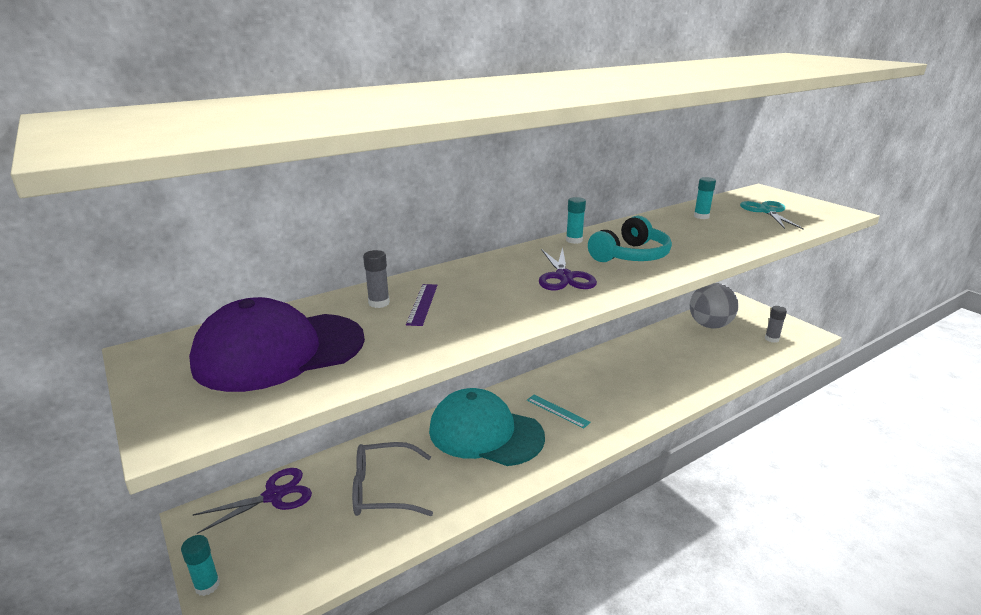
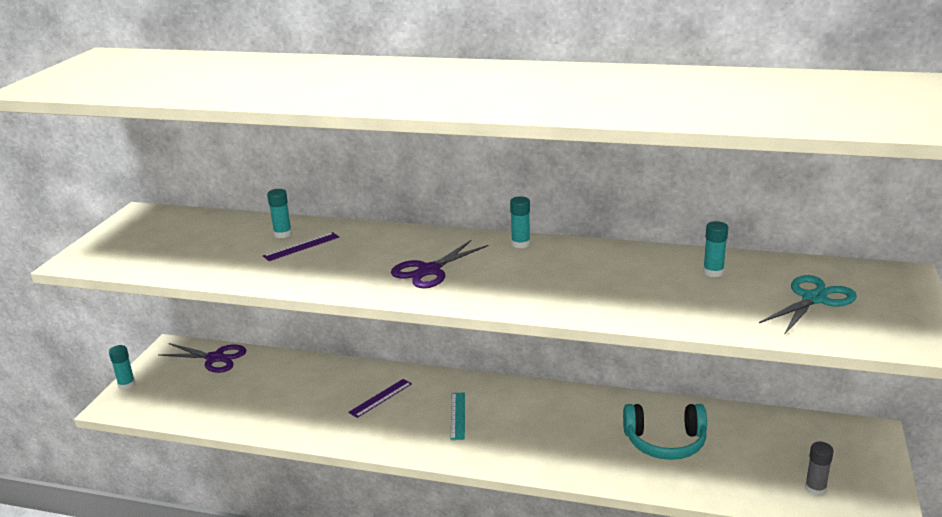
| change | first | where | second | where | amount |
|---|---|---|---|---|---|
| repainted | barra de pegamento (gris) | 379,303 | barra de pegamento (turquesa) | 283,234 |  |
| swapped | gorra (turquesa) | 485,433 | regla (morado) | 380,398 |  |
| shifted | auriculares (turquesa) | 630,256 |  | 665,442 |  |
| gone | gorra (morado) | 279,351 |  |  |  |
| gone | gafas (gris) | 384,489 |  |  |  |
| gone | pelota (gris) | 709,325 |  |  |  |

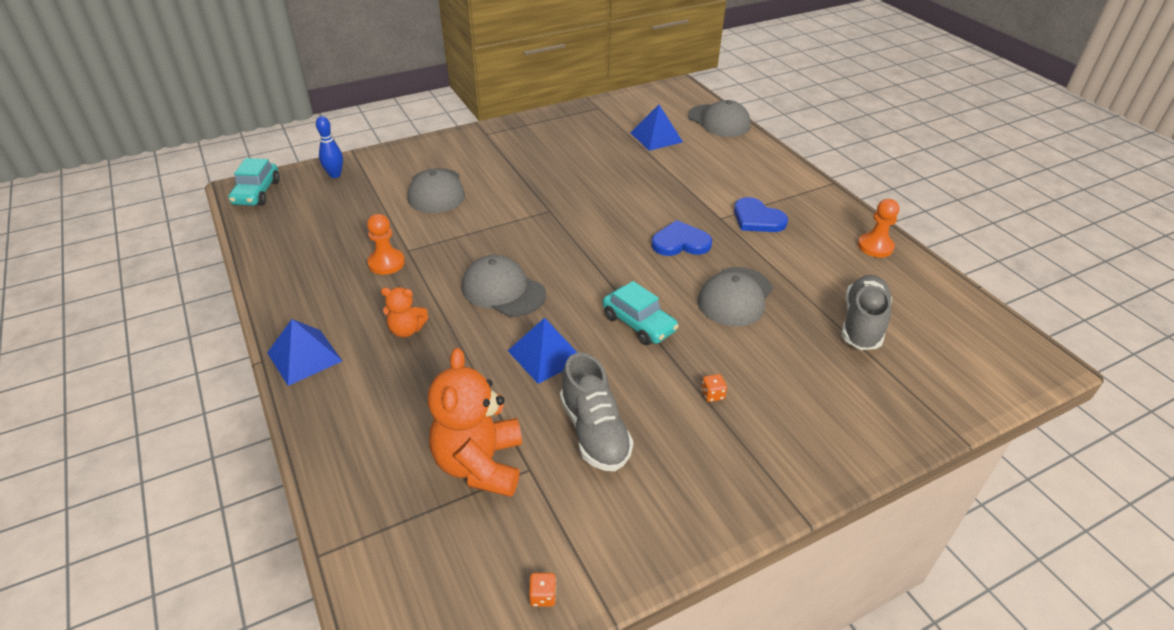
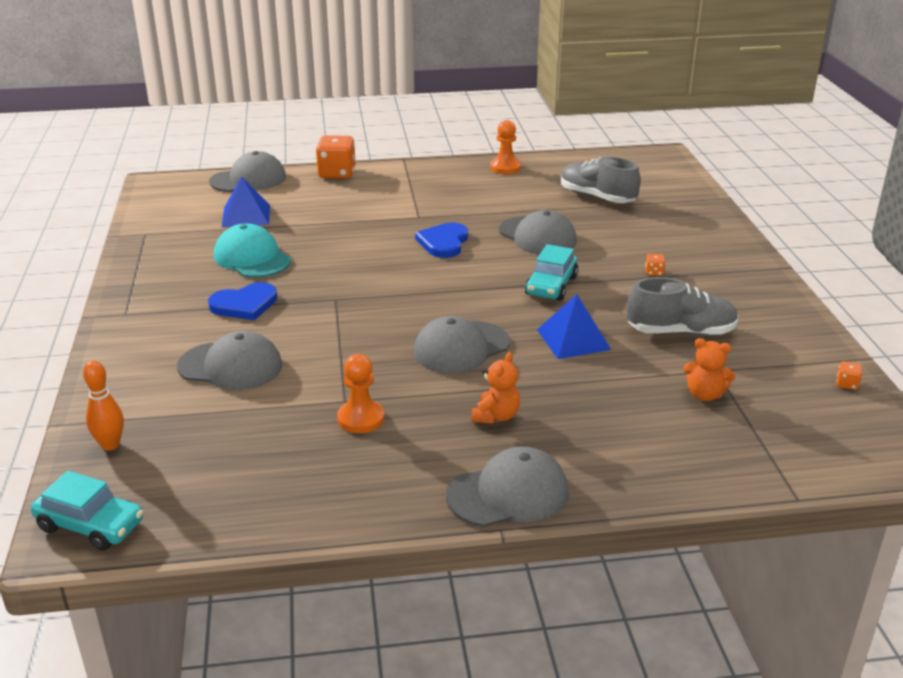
| change | first | where | second | where | amount |
|---|---|---|---|---|---|
| repainted | bolo (azul) | 335,175 | bolo (naranja) | 110,445 |  |
| shifted | corazón (azul) | 757,219 |  | 244,304 |  |
| new |  |  | gorra (turquesa) | 252,258 |  |
| new |  |  | dado (naranja) | 337,173 |  |
| swapped | pirámide (azul) | 304,356 | gorra (gris) | 508,494 |  |
| rotated | coche (turquesa) | 639,323 |  | 551,286 | 135 degrees clockwise |
| scaled | osito (naranja) | 480,464 |  | 705,395 | x0.52 |

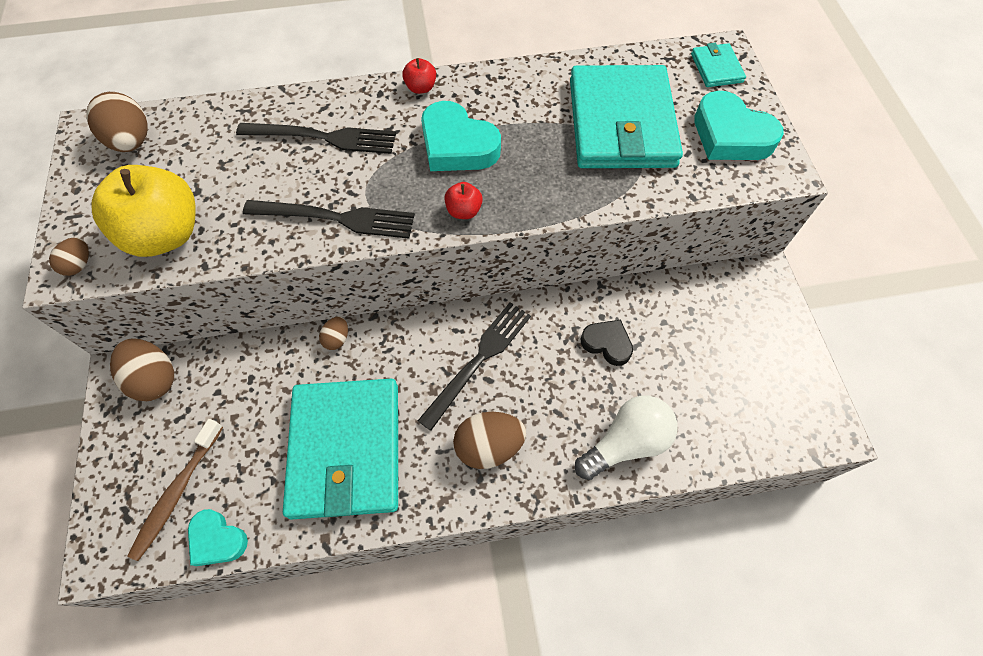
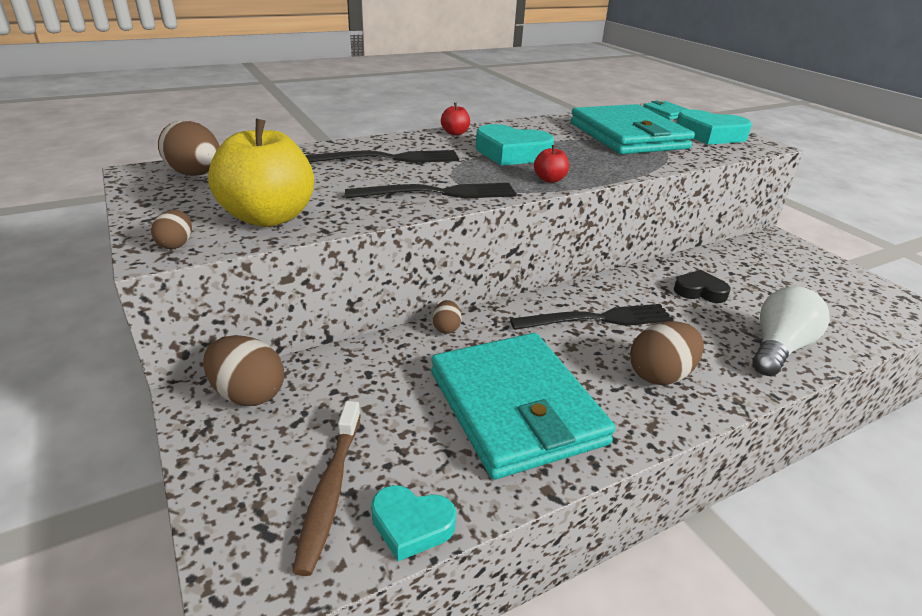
| change | first | where | second | where | amount |
|---|---|---|---|---|---|
| rotated | tenedor (negro) | 479,360 |  | 598,319 | 60 degrees clockwise |

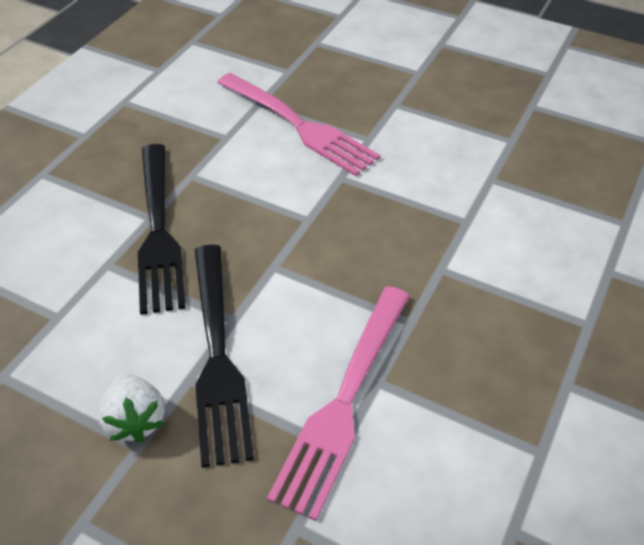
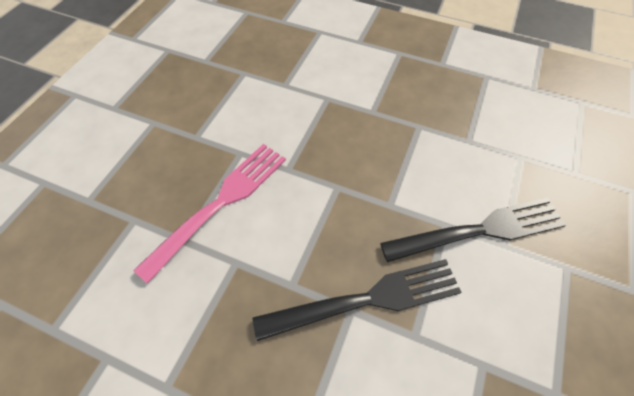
| change | first | where | second | where | amount |
|---|---|---|---|---|---|
| gone | fresa (blanco) | 135,420 |  |  |  |
| gone | tenedor (rosa) | 344,401 |  |  |  |

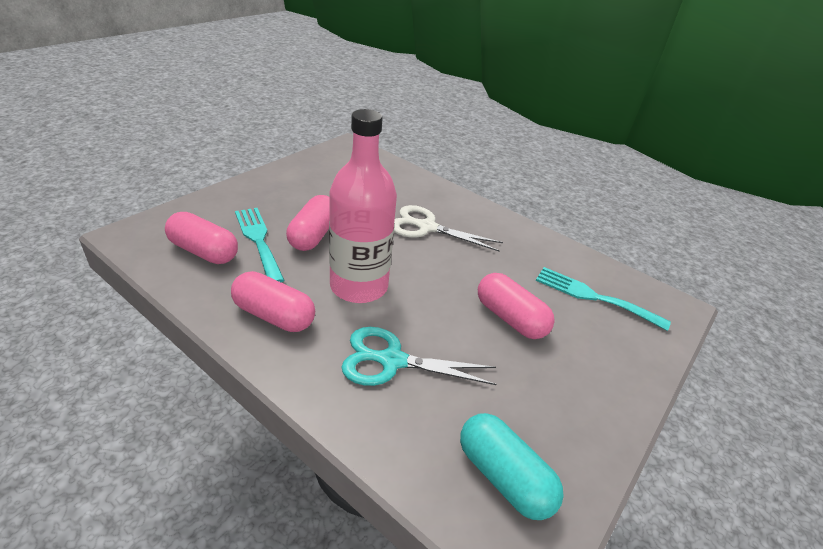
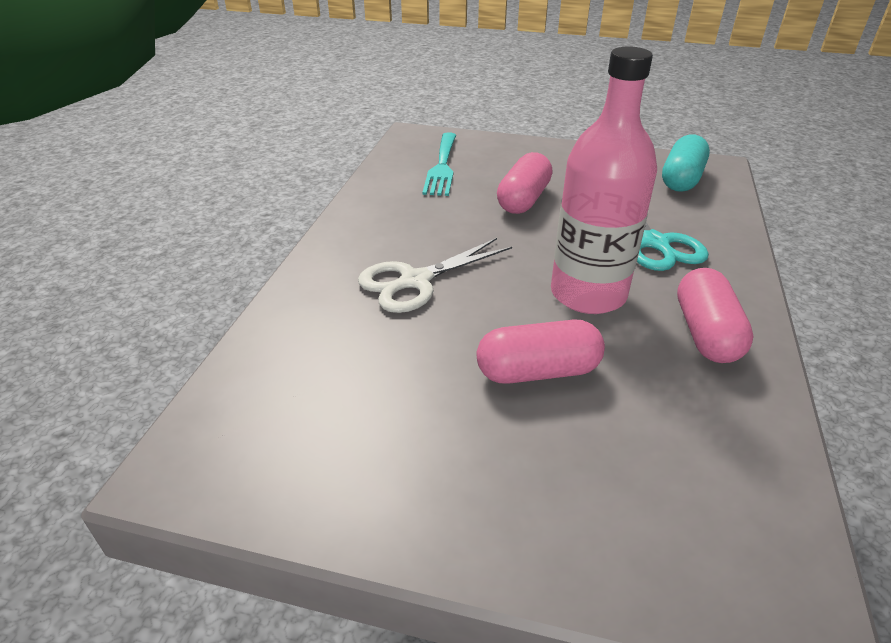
| change | first | where | second | where | amount |
|---|---|---|---|---|---|
| rotated | tijeras (blanco) | 427,227 |  | 415,281 | 60 degrees clockwise |
| gone | cápsula (rosa) | 204,251 |  |  |  |
| gone | tenedor (turquesa) | 258,240 |  |  |  |

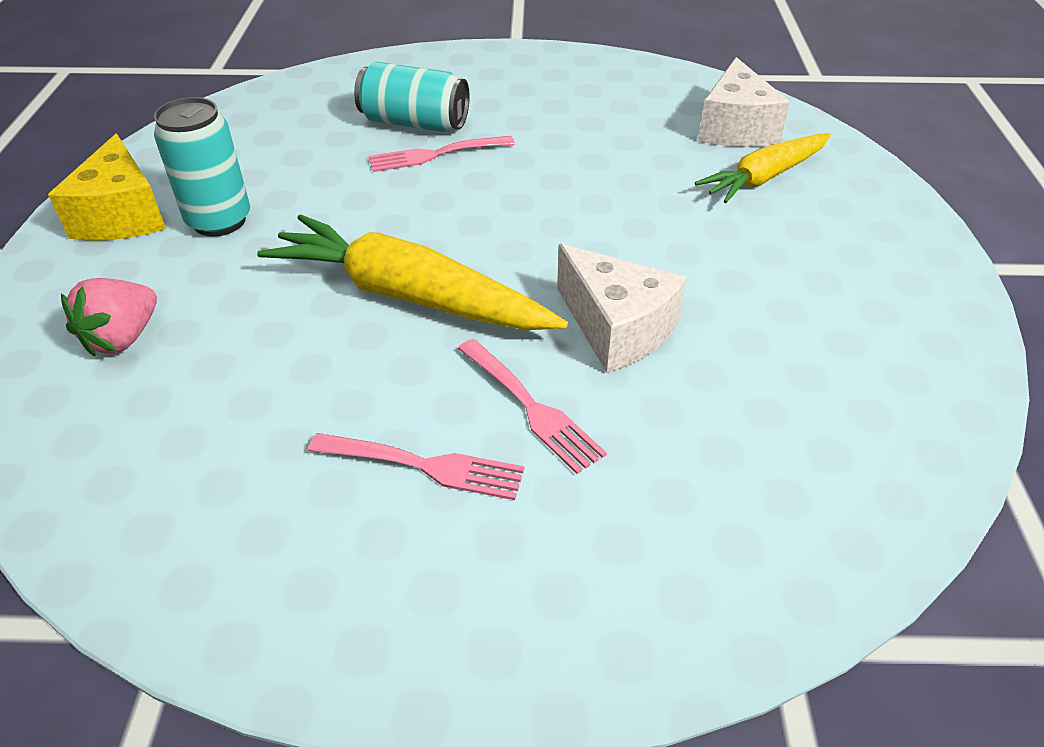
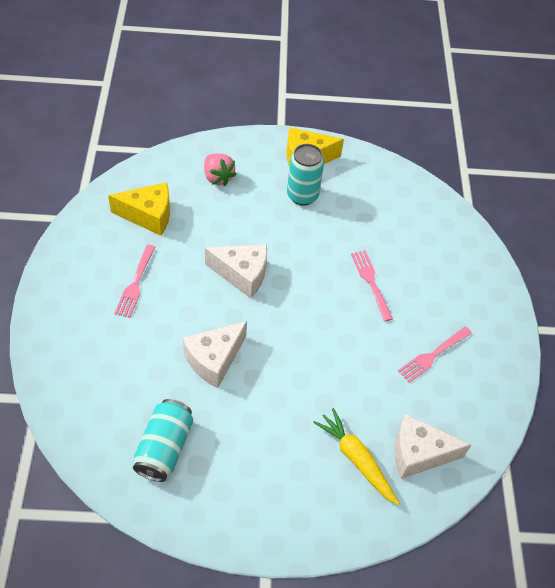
| change | first | where | second | where | amount |
|---|---|---|---|---|---|
| new |  |  | queso (amarillo) | 148,215 |  |
| shifted | lata (turquesa) | 414,123 |  | 164,448 |  |
| rotated | fresa (rosa) | 123,338 |  | 218,177 | 150 degrees counterclockwise |
| swapped | zanahoria (amarillo) | 409,296 | queso (blanco) | 242,274 |  |
| shifted | tenedor (rosa) | 531,407 |  | 433,355 |  |

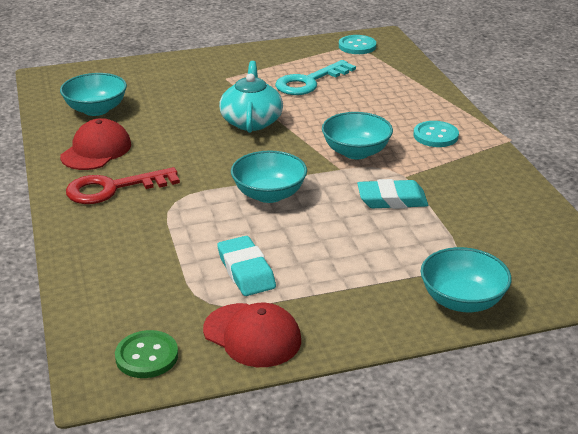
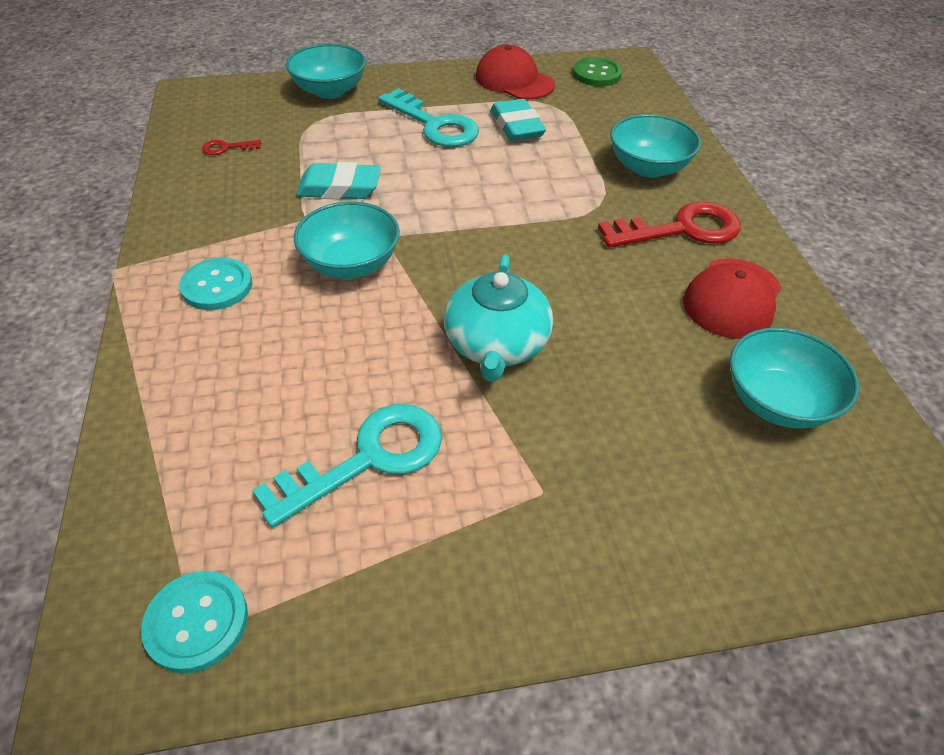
| change | first | where | second | where | amount |
|---|---|---|---|---|---|
| new |  |  | llave (rojo) | 226,148 |  |
| new |  |  | llave (turquesa) | 434,125 |  |
| shifted | cuenco (turquesa) | 269,194 |  | 648,167 |  |

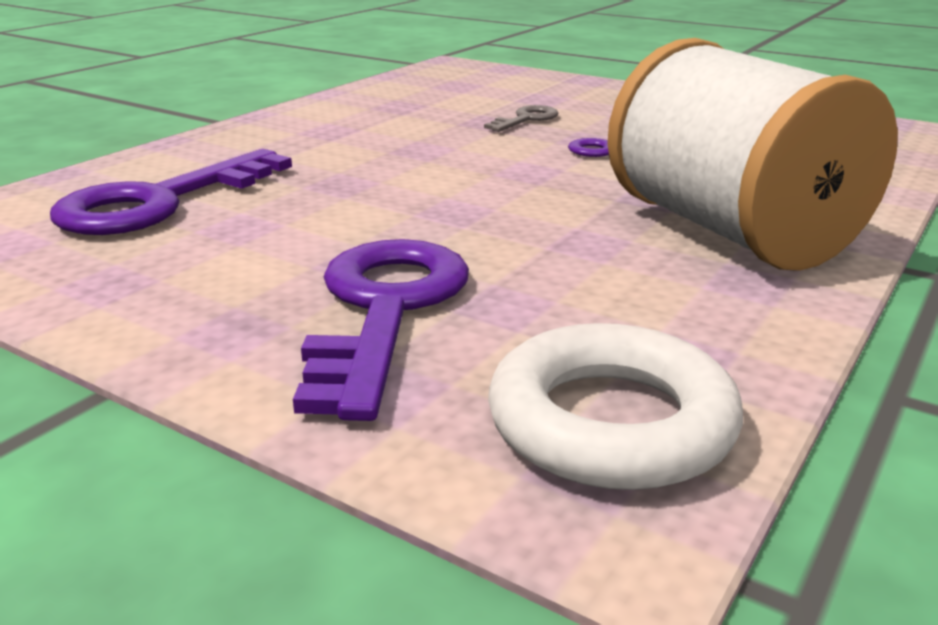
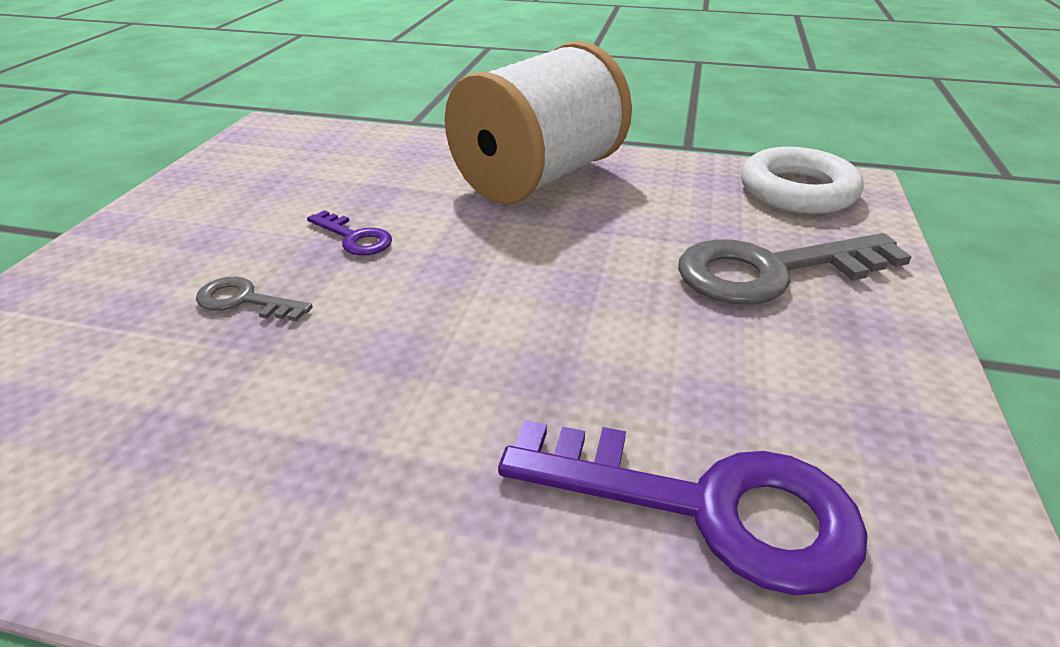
| change | first | where | second | where | amount |
|---|---|---|---|---|---|
| repainted | llave (morado) | 385,310 | llave (gris) | 772,271 |  |

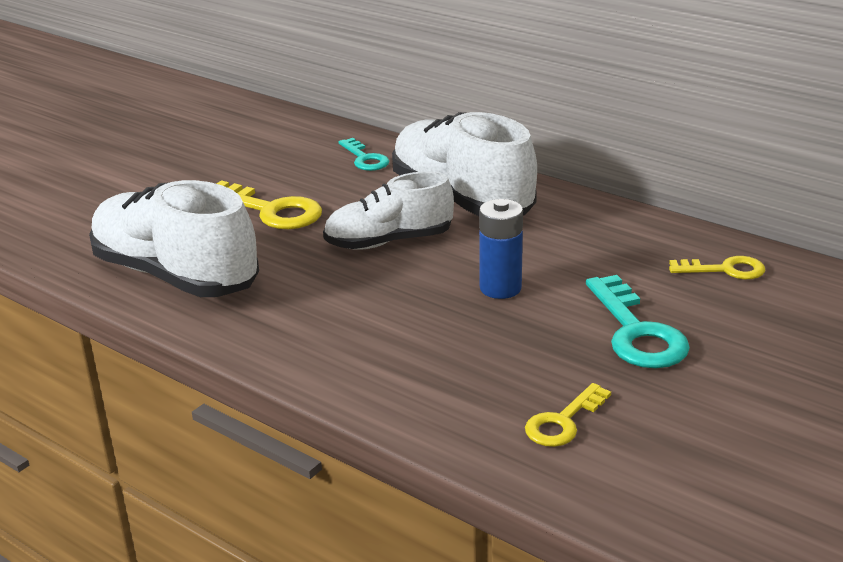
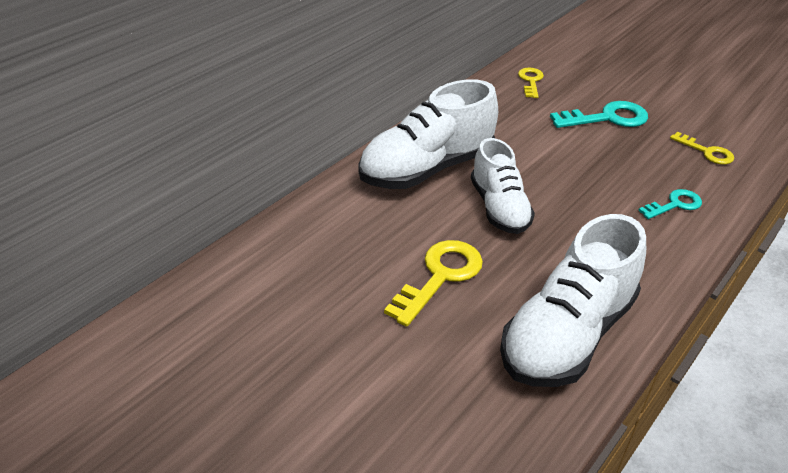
| change | first | where | second | where | amount |
|---|---|---|---|---|---|
| shifted | llave (turquesa) | 365,159 |  | 674,205 |  |
| gone | pila (azul) | 500,288 |  |  |  |

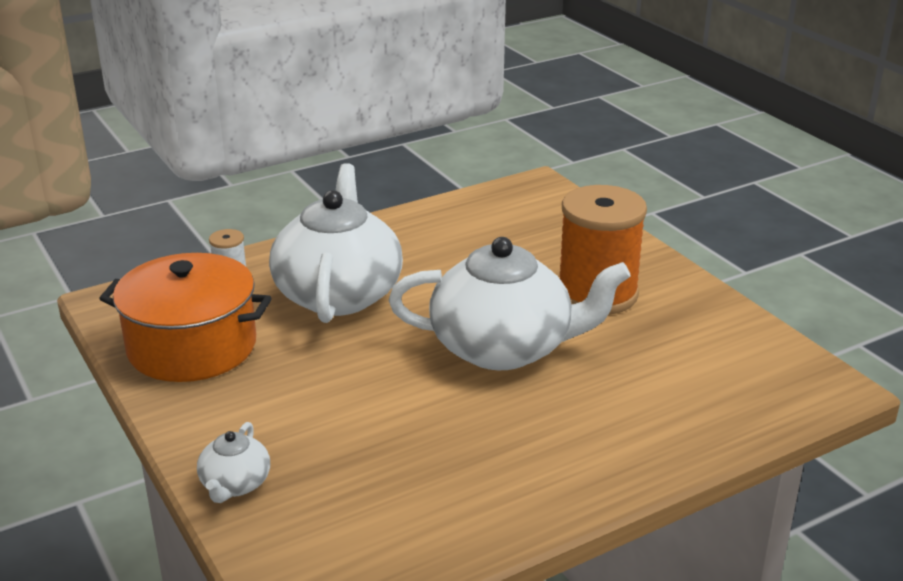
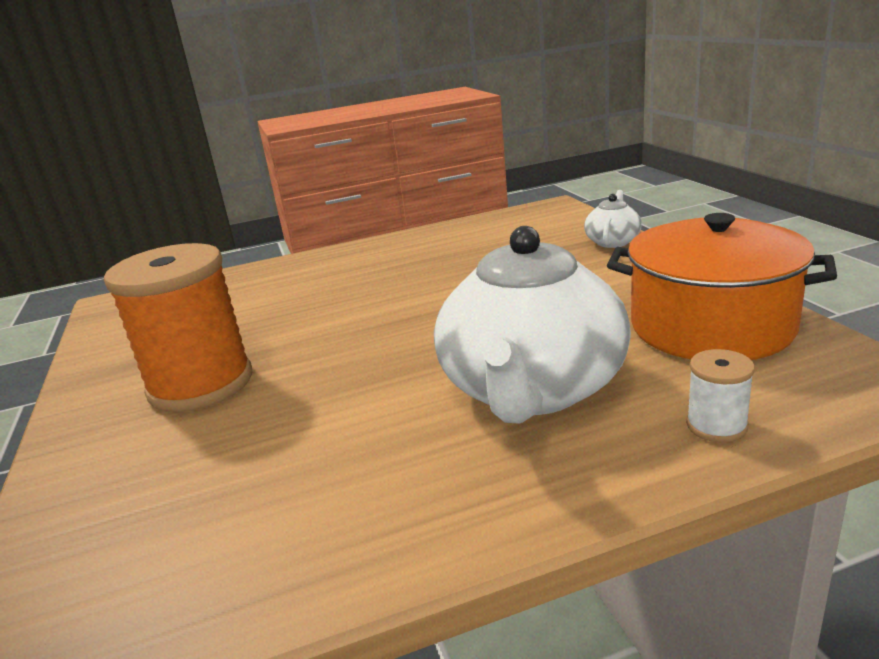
| change | first | where | second | where | amount |
|---|---|---|---|---|---|
| gone | tetera (blanco) | 503,348 |  |  |  |

